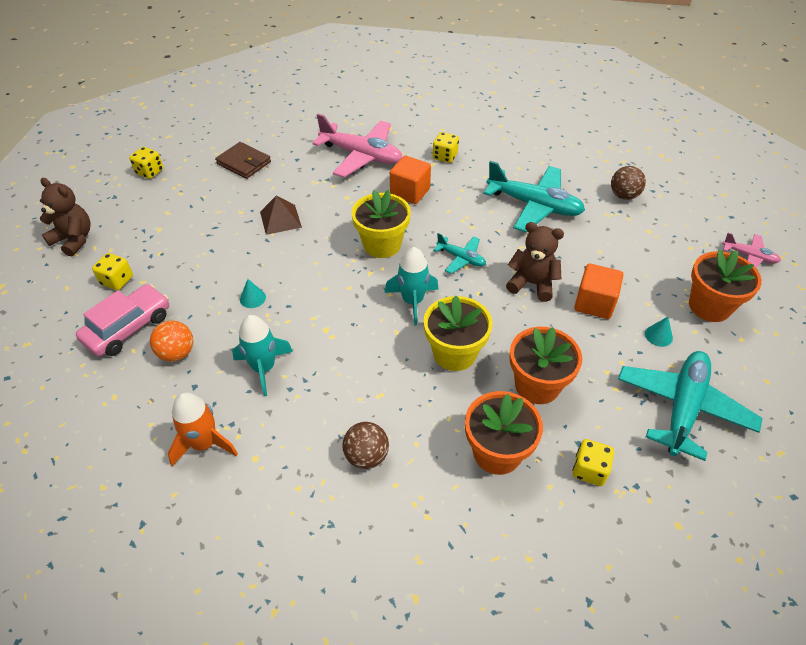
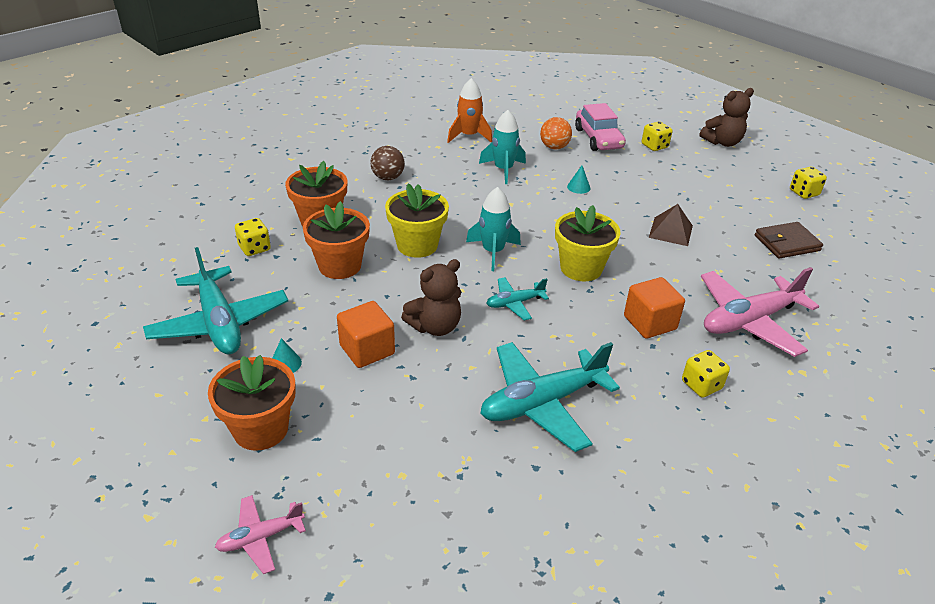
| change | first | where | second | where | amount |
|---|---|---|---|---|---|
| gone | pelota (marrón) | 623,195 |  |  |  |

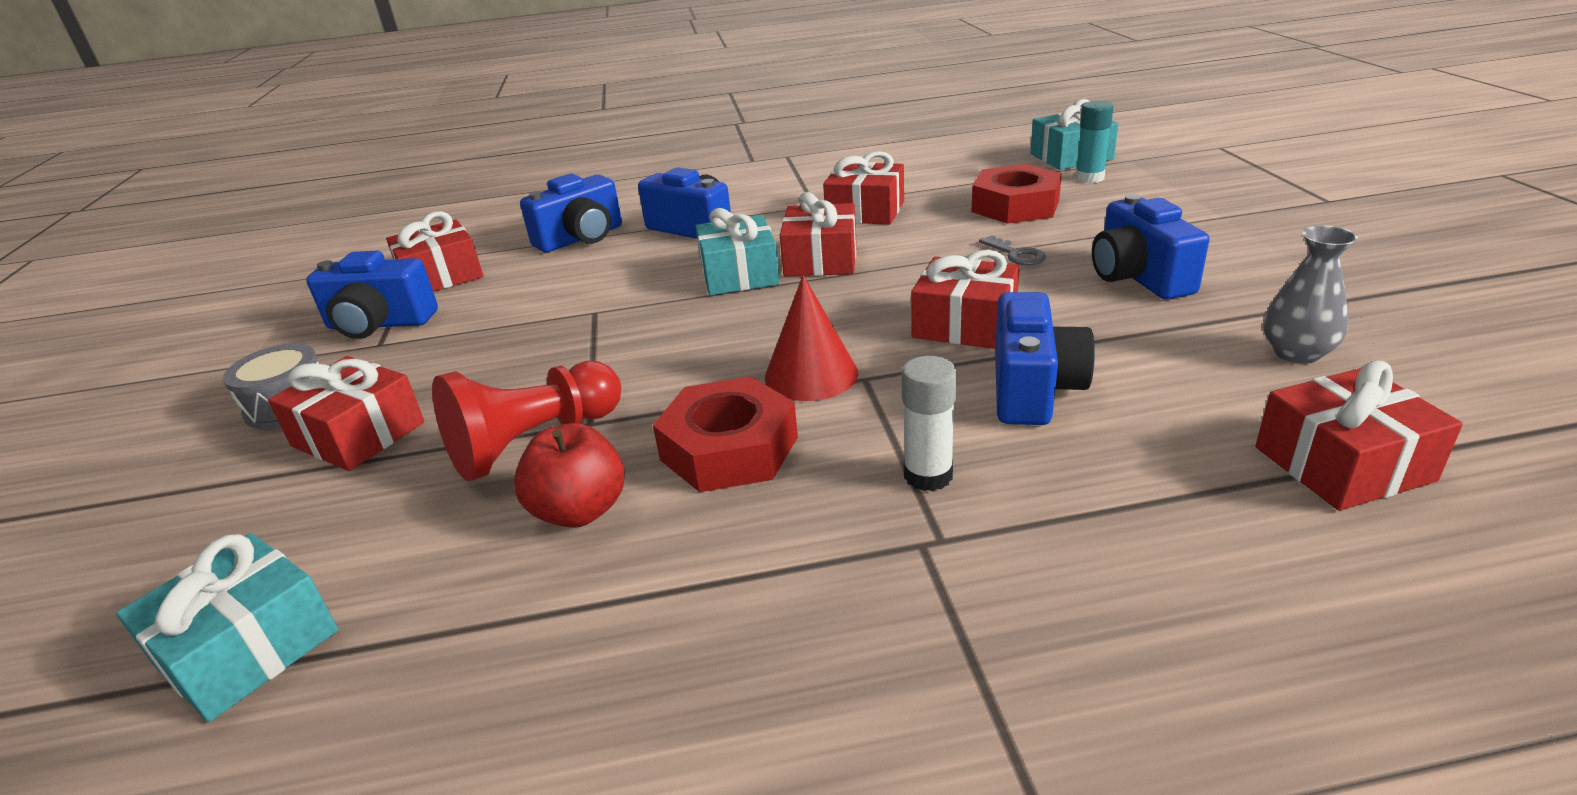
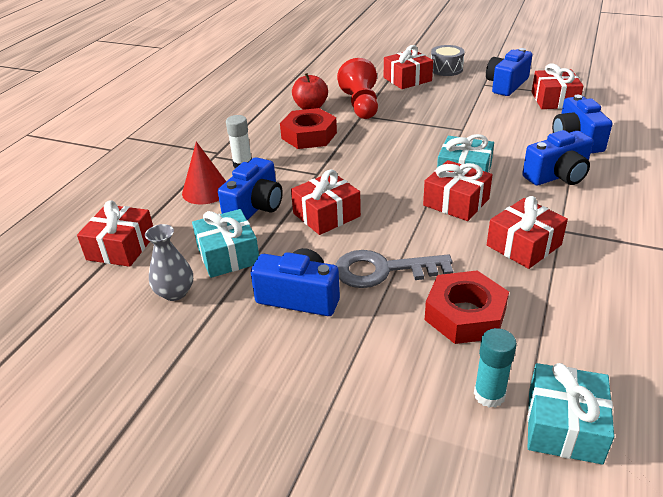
| change | first | where | second | where | amount |
|---|---|---|---|---|---|
| shifted | cono (rojo) | 811,374 |  | 206,191 |  |
| shifted | regalo (turquesa) | 248,648 |  | 228,255 |  |
| rotated | cámara (azul) | 1033,388 |  | 255,207 | 105 degrees counterclockwise |
| scaled | llave (gris) | 1016,254 |  | 383,270 | x2.03 |

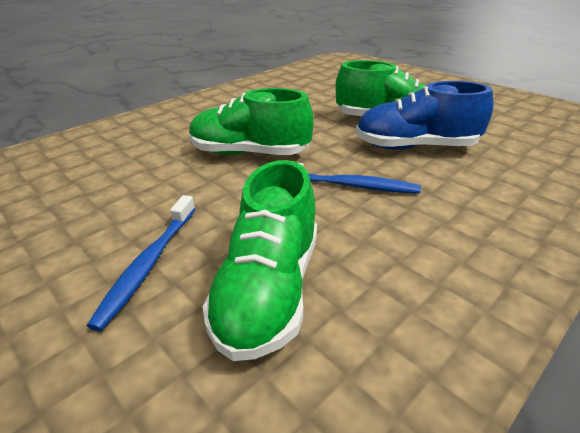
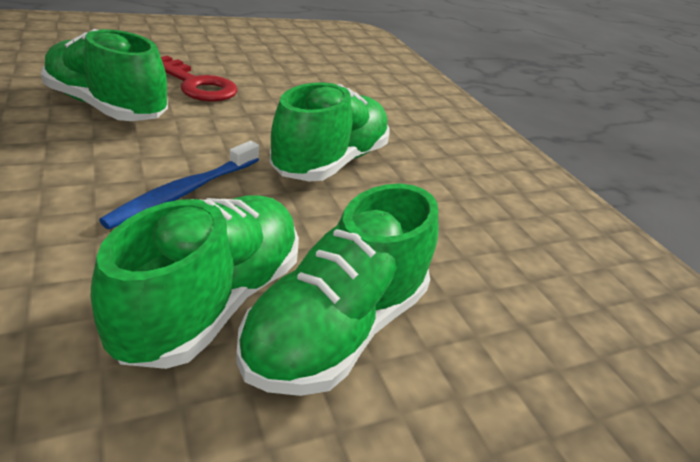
| change | first | where | second | where | amount |
|---|---|---|---|---|---|
| repainted | zapato (azul) | 415,147 | zapato (verde) | 213,301 |  |
| swapped | cepillo de dientes (azul) | 149,264 | llave (rojo) | 196,84 |  |

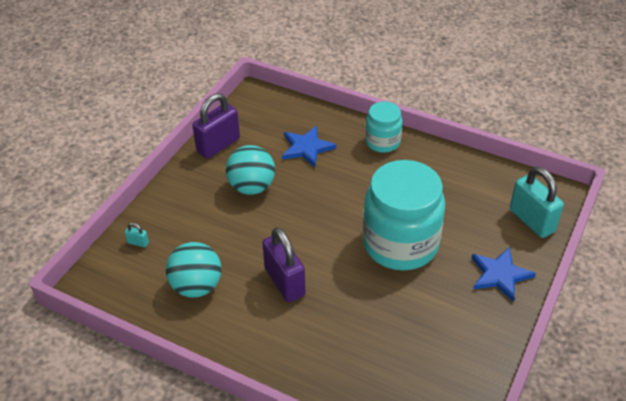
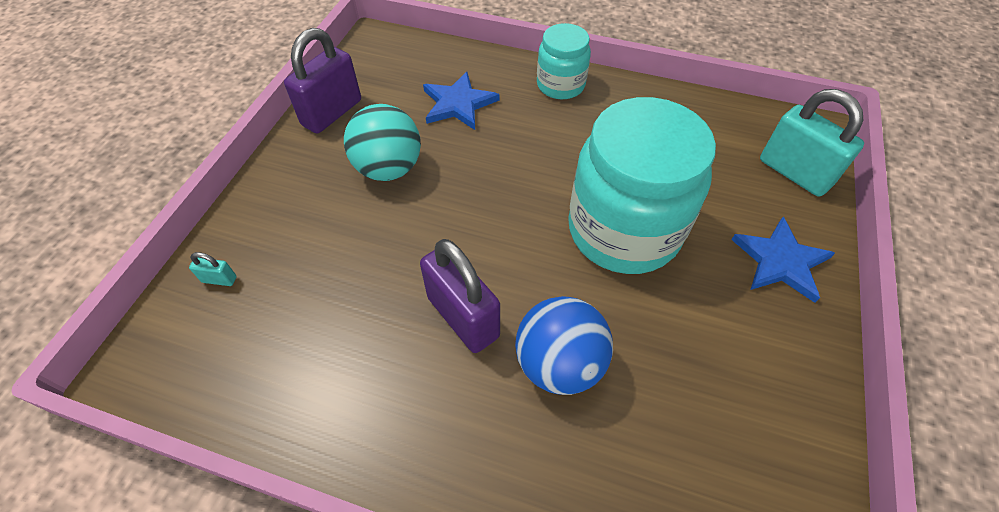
| change | first | where | second | where | amount |
|---|---|---|---|---|---|
| new |  |  | pelota (azul) | 559,363 |  |
| gone | pelota (turquesa) | 196,286 |  |  |  |

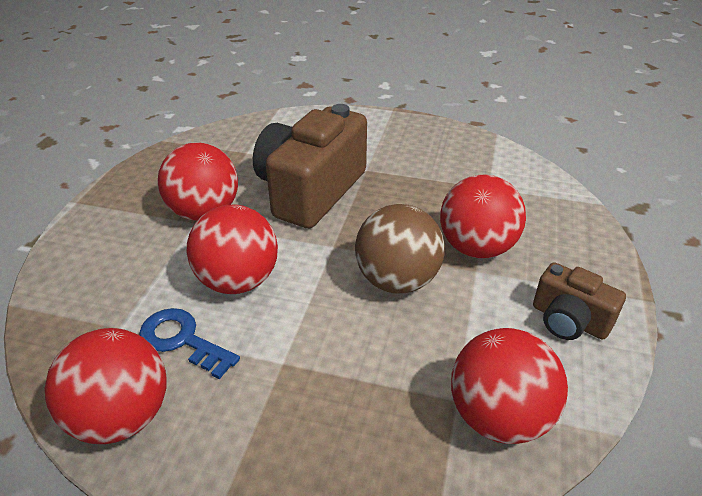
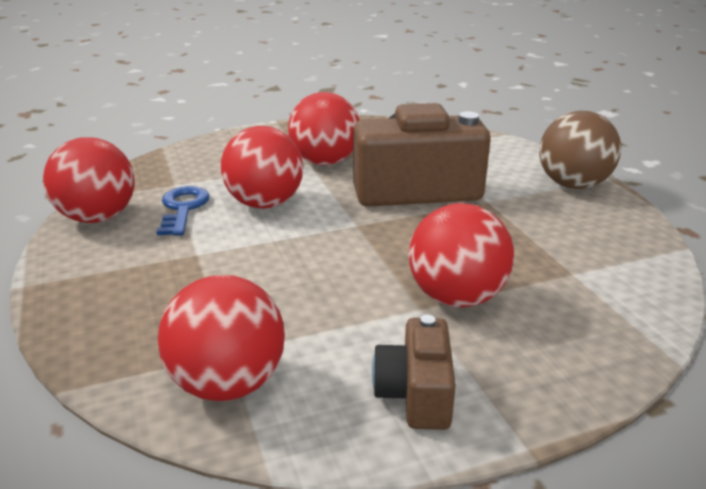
| change | first | where | second | where | amount |
|---|---|---|---|---|---|
| shifted | pelota (marrón) | 397,280 |  | 572,185 |  |

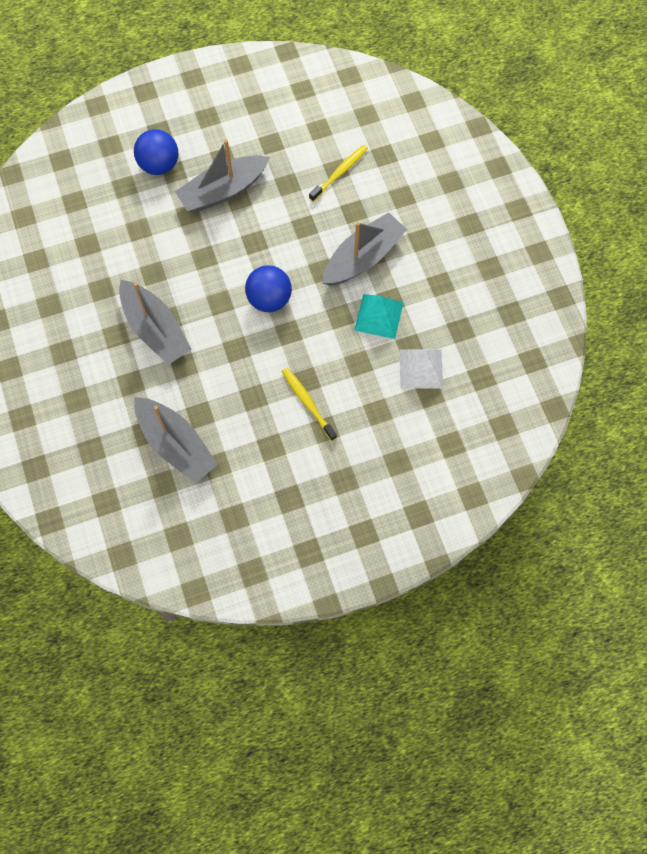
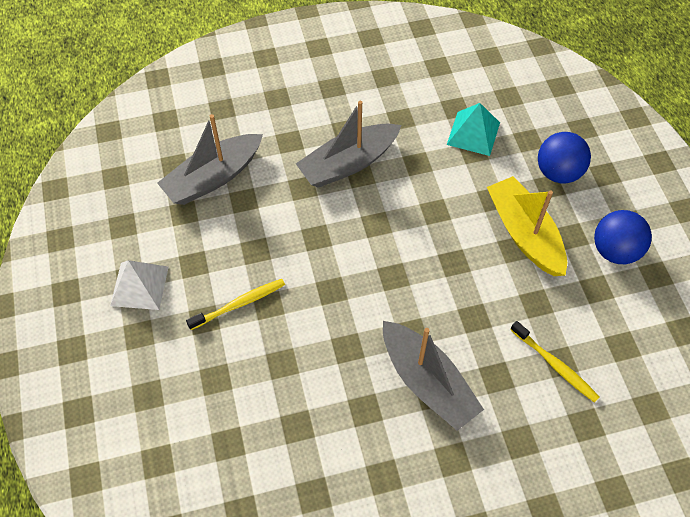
| change | first | where | second | where | amount |
|---|---|---|---|---|---|
| shifted | pirámide (blanco) | 421,368 |  | 139,286 |  |
| shifted | pirámide (turquesa) | 378,316 |  | 473,133 |  |
| repainted | barco (gris) | 223,191 | barco (amarillo) | 524,234 |  |
| shifted | pelota (azul) | 269,299 |  | 615,251 |  |

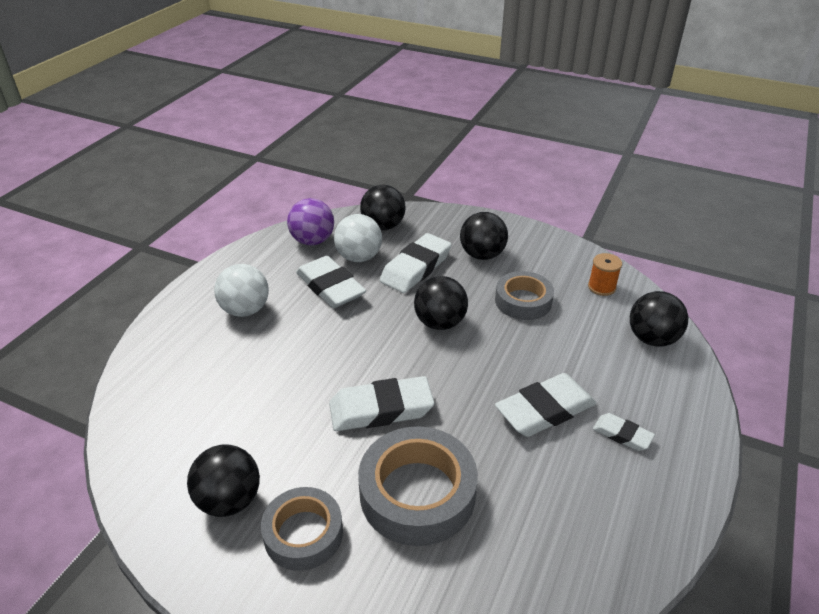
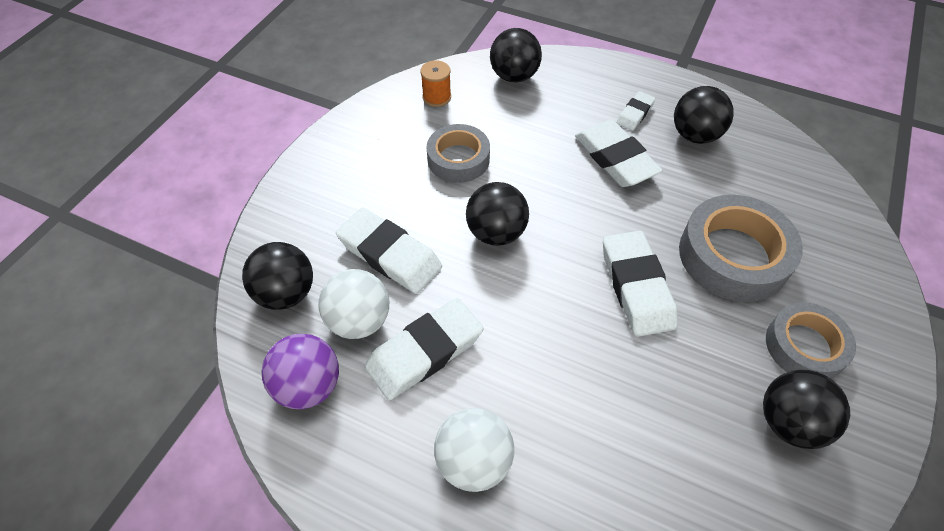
| change | first | where | second | where | amount |
|---|---|---|---|---|---|
| shifted | pelota (negro) | 482,255 |  | 695,135 |  |

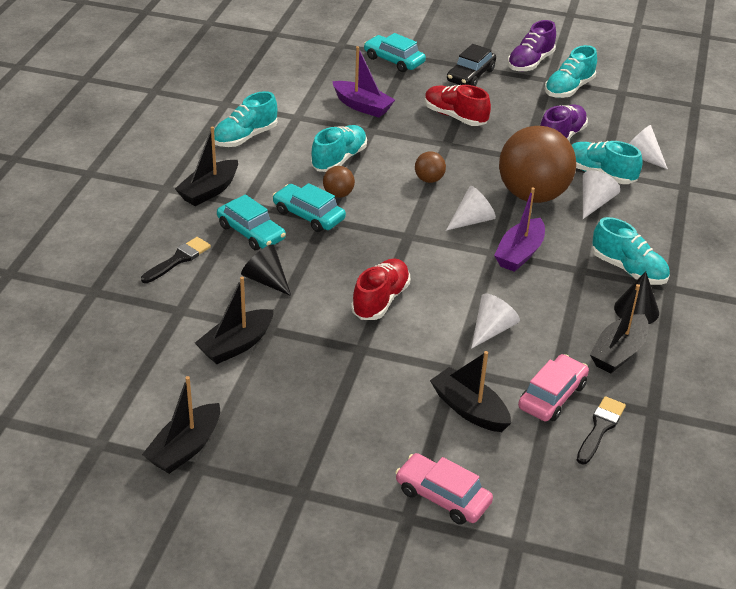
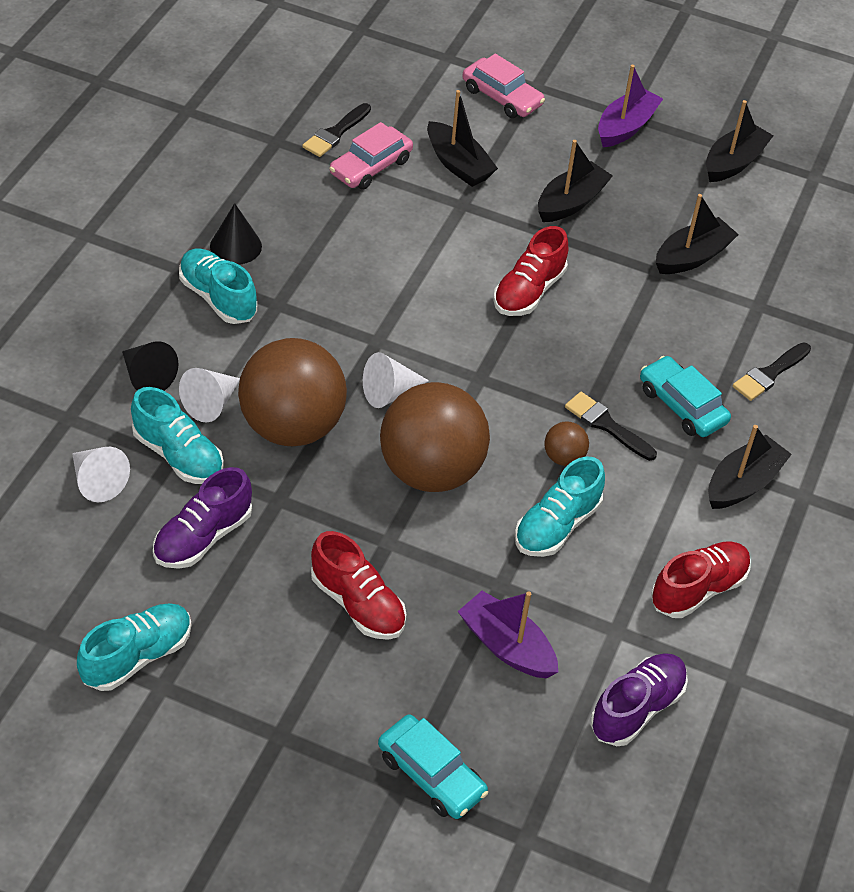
| change | first | where | second | where | amount |
|---|---|---|---|---|---|
| shifted | cono (negro) | 266,280 |  | 147,377 |  |
| scaled | pelota (marrón) | 429,179 |  | 431,471 | x2.40 |
| shifted | barco (negro) | 618,352 |  | 571,202 |  |
| swapped | coche (turquesa) | 308,215 | pincel (negro) | 606,425 |  |
| shifted | zapato (morado) | 530,63 |  | 637,708 |  |
| shifted | barco (morado) | 519,253 |  | 626,127 |  |
| repainted | zapato (turquesa) | 245,137 | zapato (rojo) | 698,589 |  |
| gone | coche (negro) | 470,75 |  |  |  |
| gone | cono (blanco) | 491,330 |  |  |  |

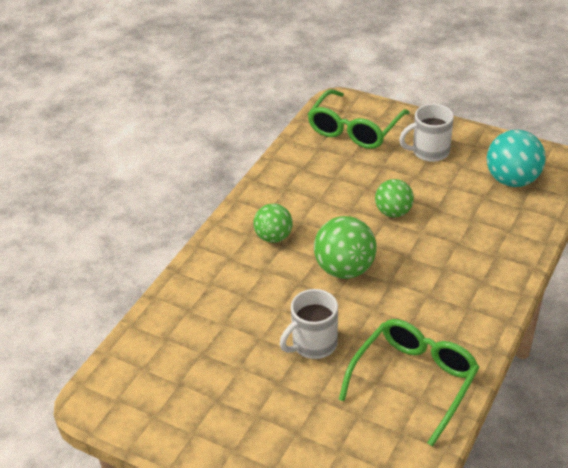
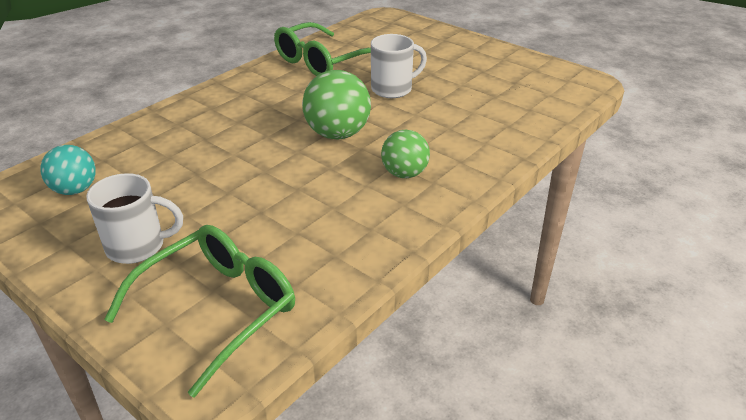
| change | first | where | second | where | amount |
|---|---|---|---|---|---|
| scaled | pelota (turquesa) | 512,180 |  | 75,190 | x0.66 |
| gone | pelota (verde) | 393,212 |  |  |  |

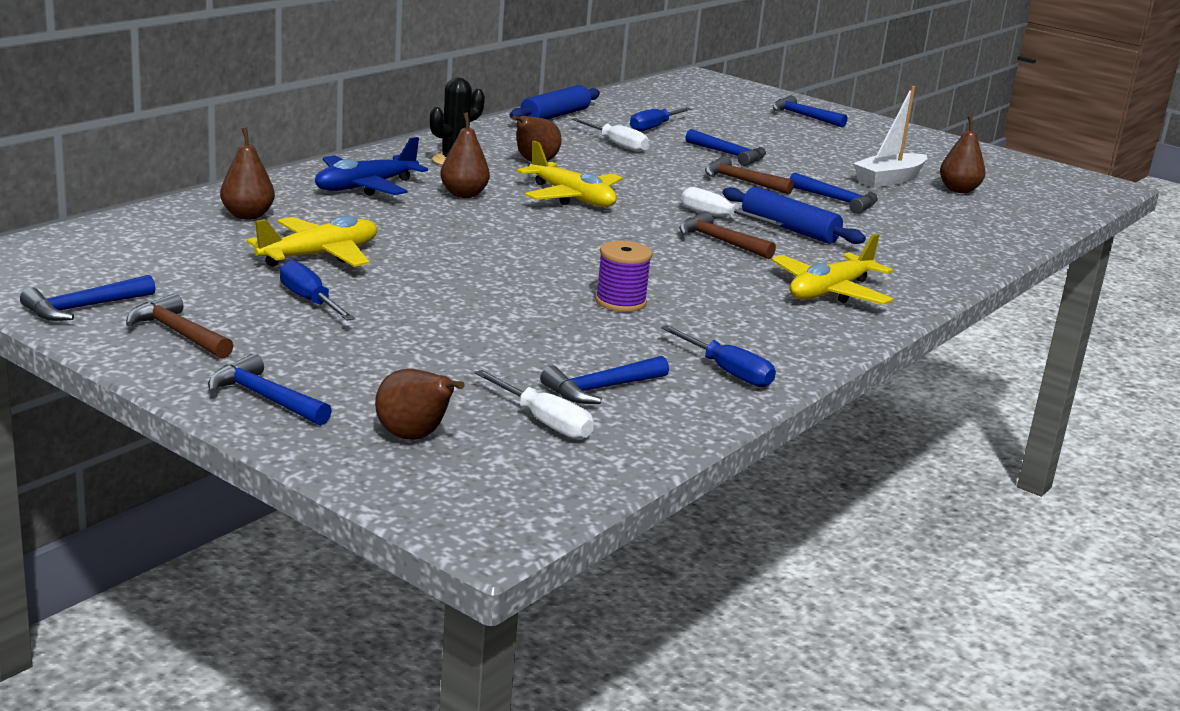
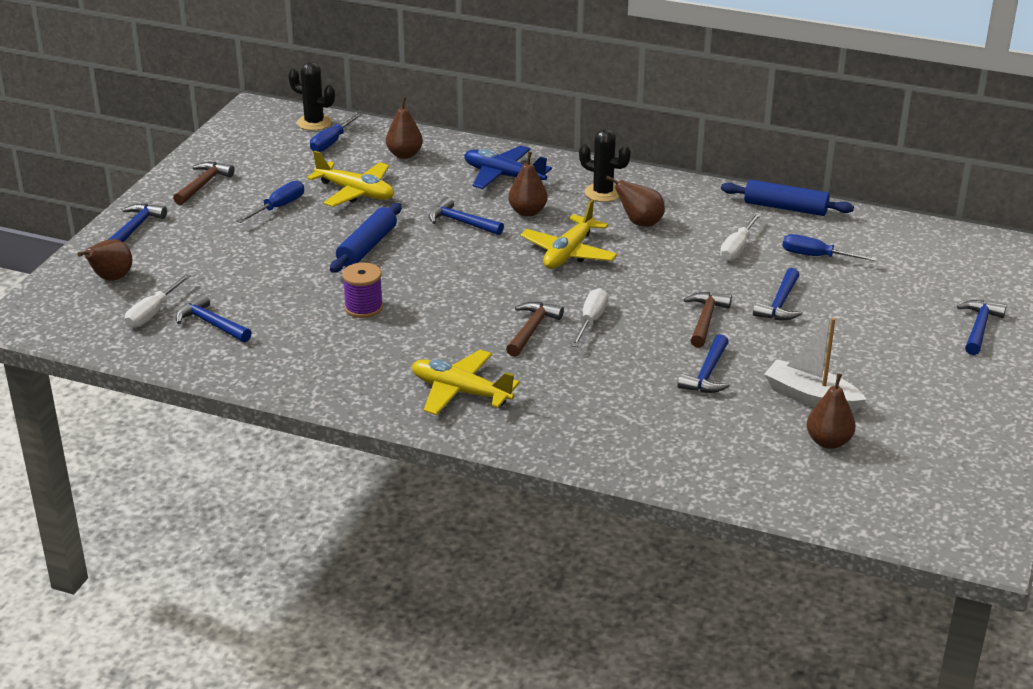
| change | first | where | second | where | amount |
|---|---|---|---|---|---|
| new |  |  | cactus (negro) | 314,123 |  |
| shifted | destornillador (azul) | 727,372 |  | 331,142 |  |
| shifted | rodillo (azul) | 789,229 |  | 367,247 |  |
| shifted | martillo (azul) | 83,308 |  | 461,222 |  |

